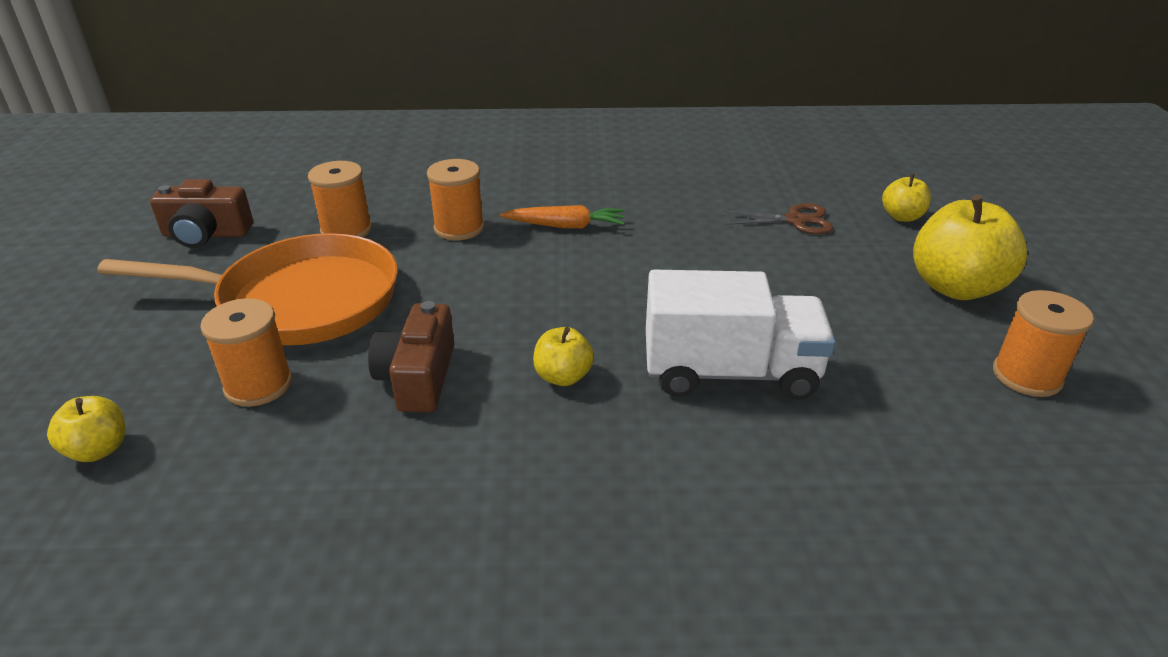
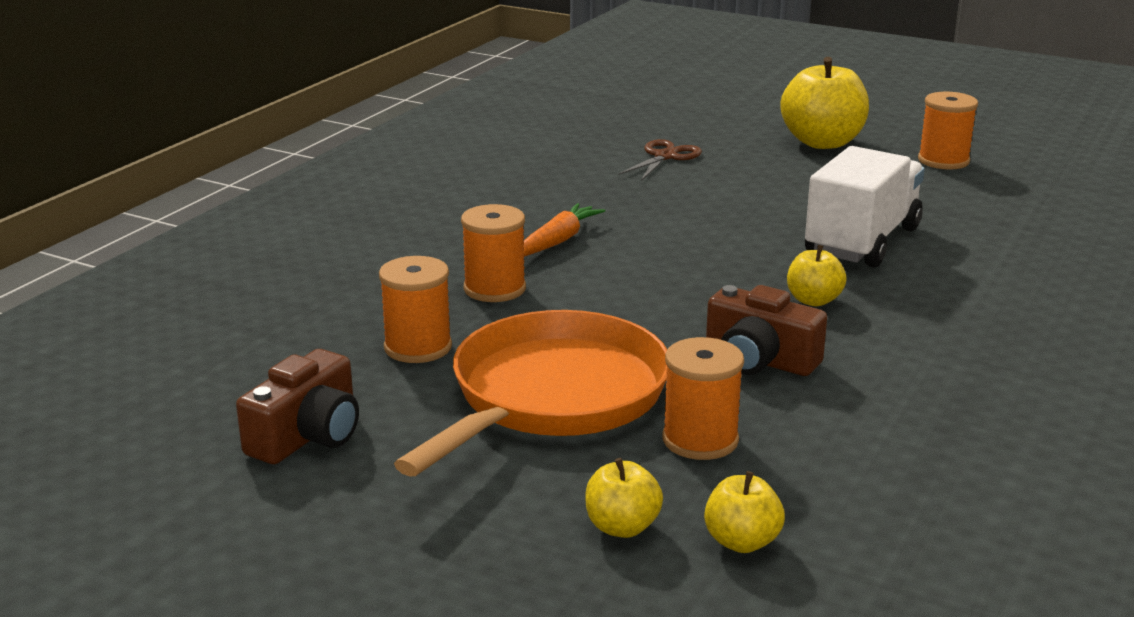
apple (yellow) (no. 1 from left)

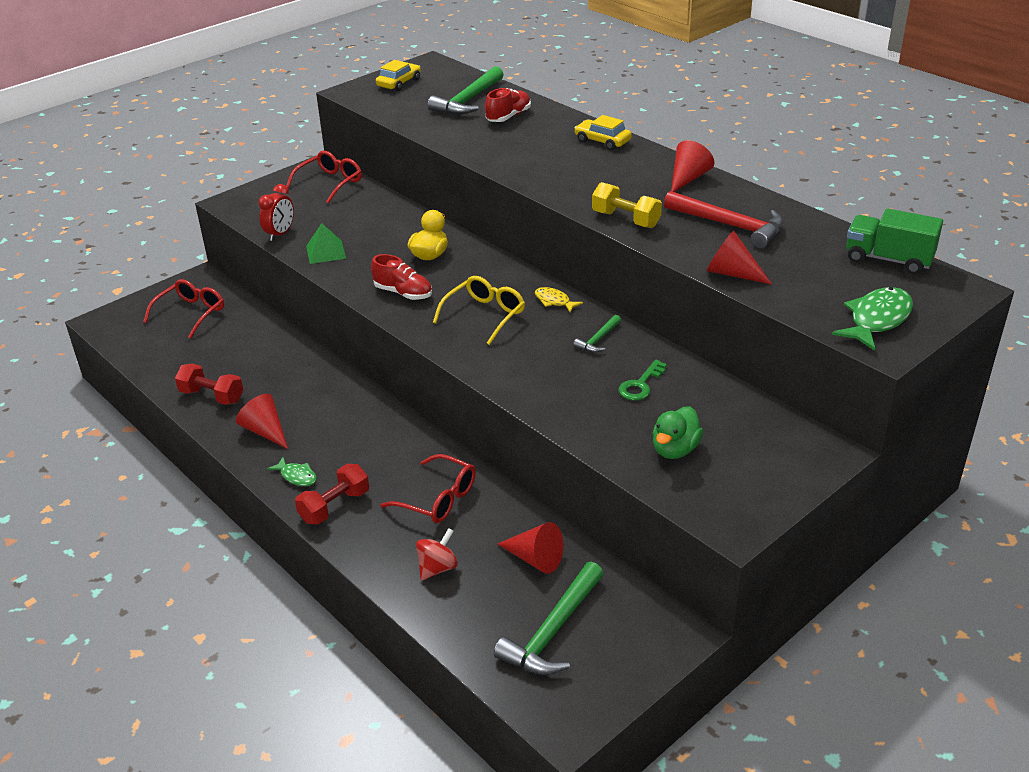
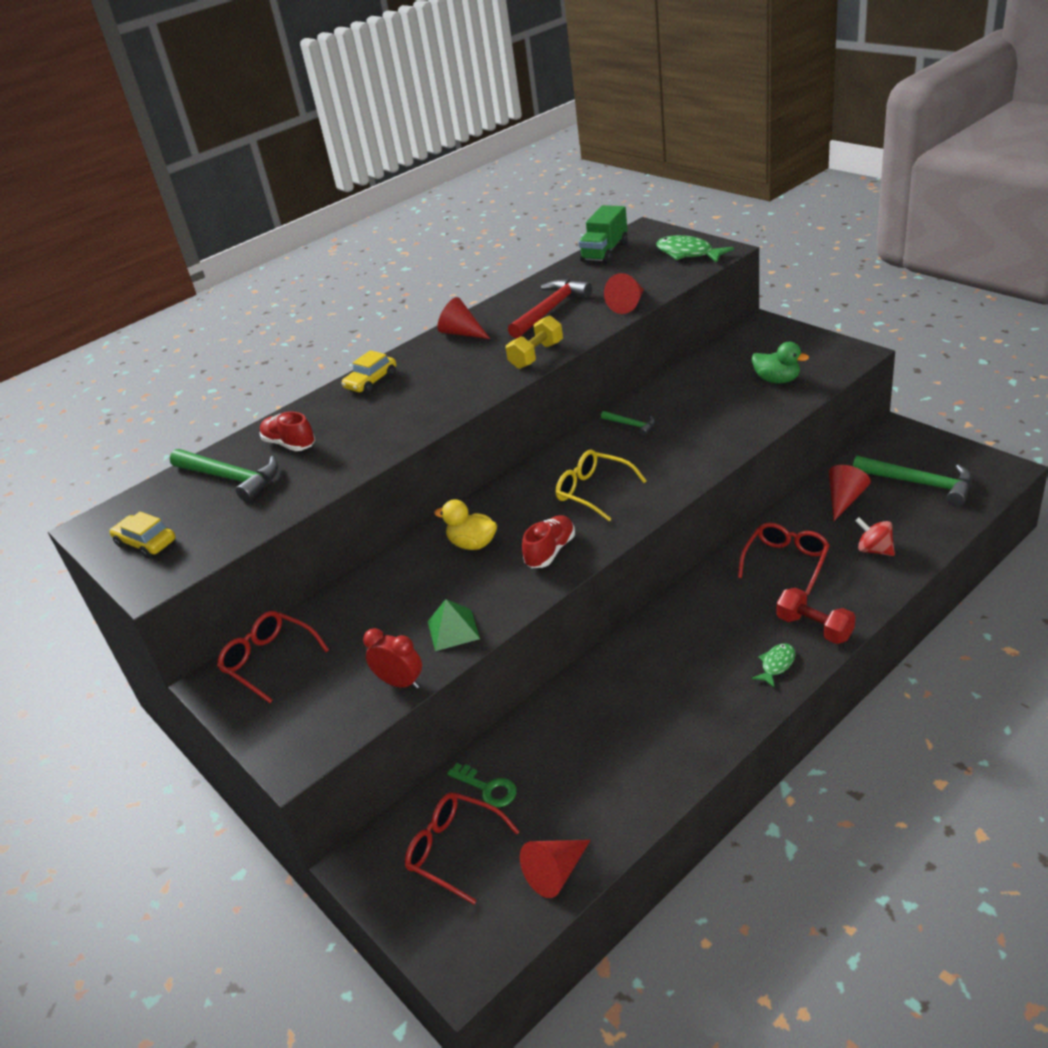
dumbbell (red) (no. 1 from left in the first image)
cone (red) (no. 2 from left)
fish (yellow)
key (green)

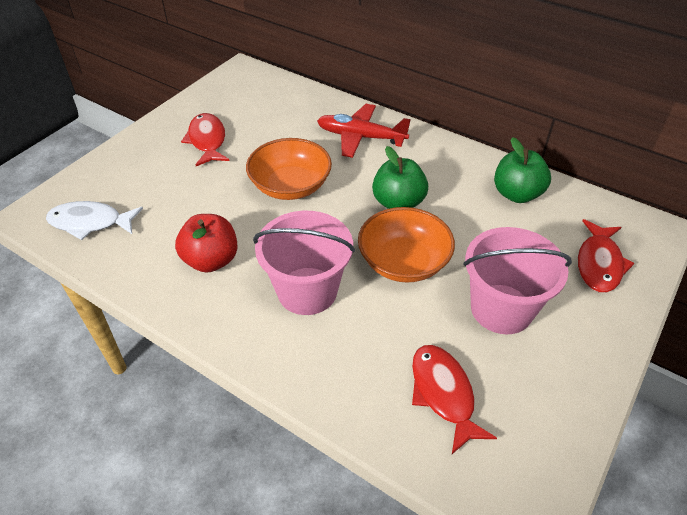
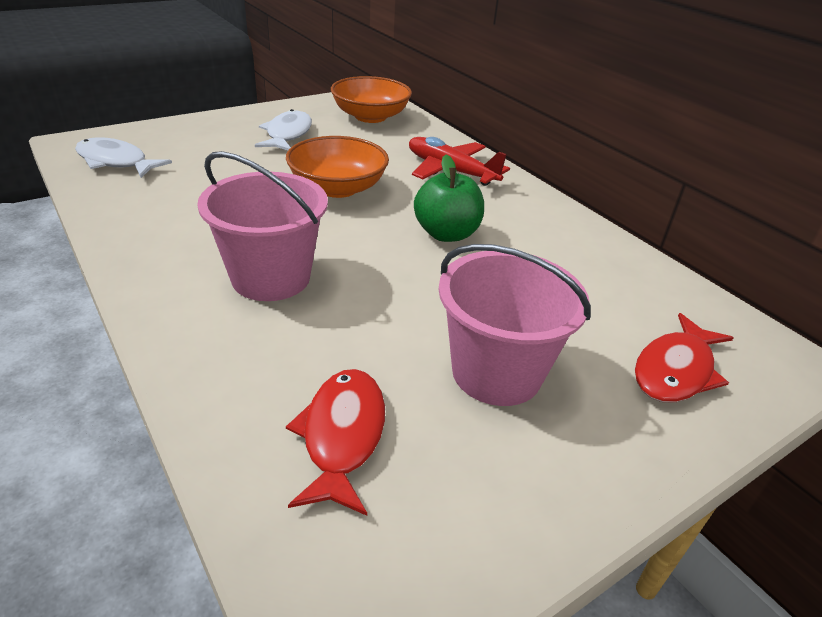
apple (red)
fish (white) (no. 2 from left)
bowl (orange) (no. 2 from left)
apple (green) (no. 2 from left in the first image)

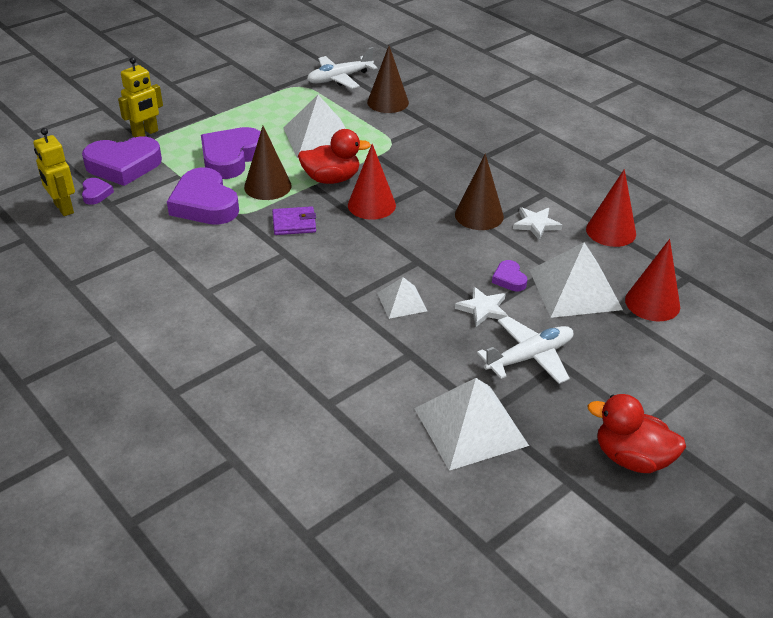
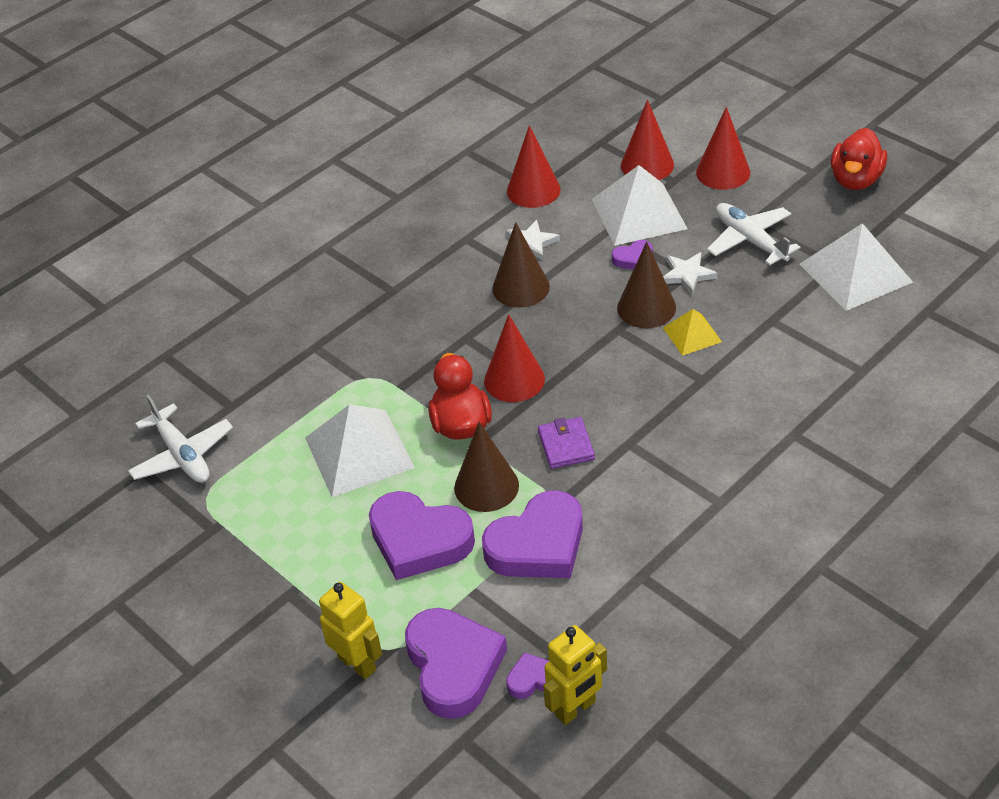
cone (brown) (no. 3 from left)
pyramid (yellow)
cone (red) (no. 4 from left)

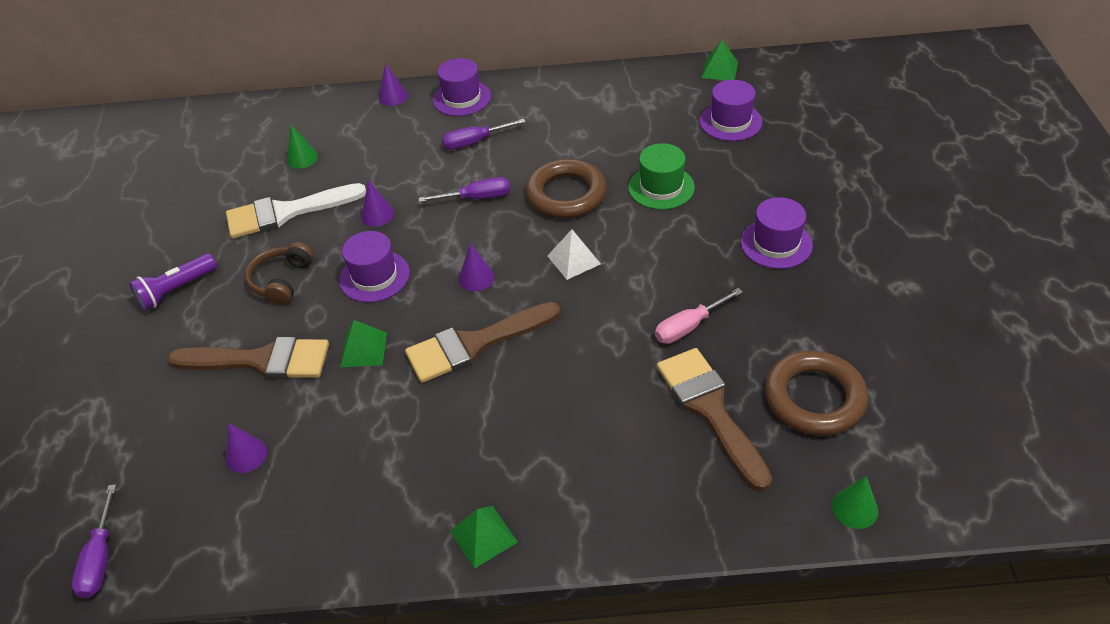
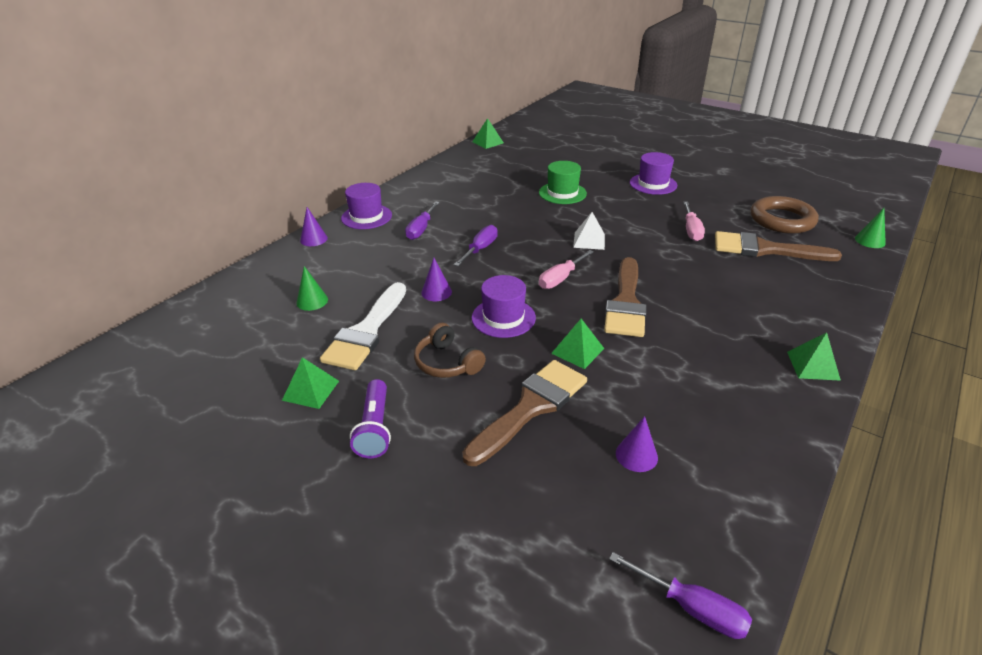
screwdriver (pink) (no. 1 from left)
ring (brown) (no. 1 from left in the first image)
hat (purple) (no. 3 from left in the first image)
pyramid (green) (no. 1 from left)

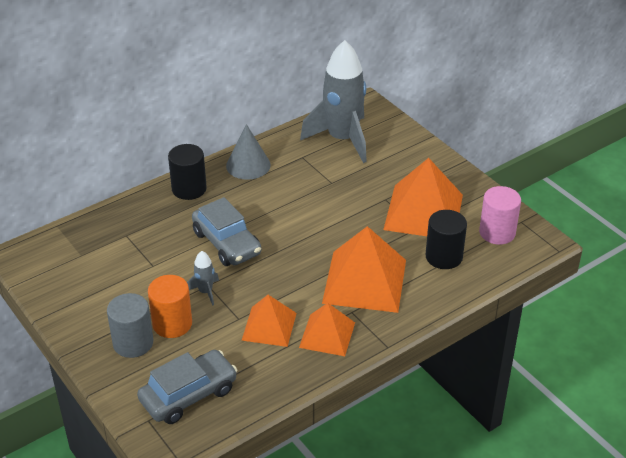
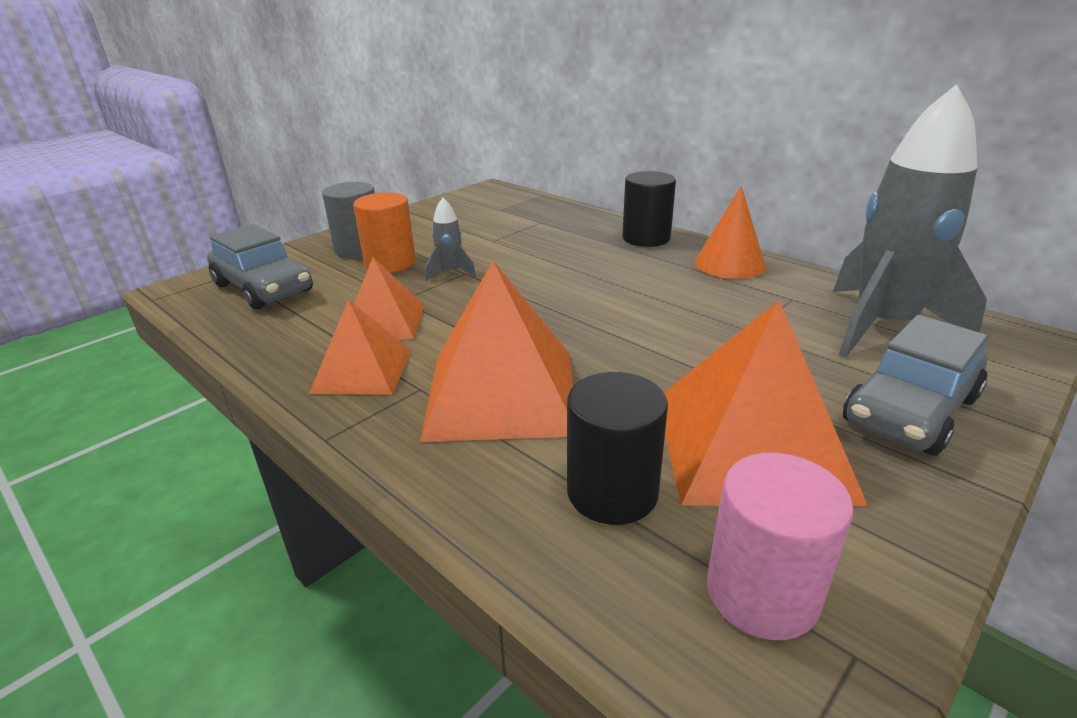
car (grey) (no. 2 from left)
cone (orange)

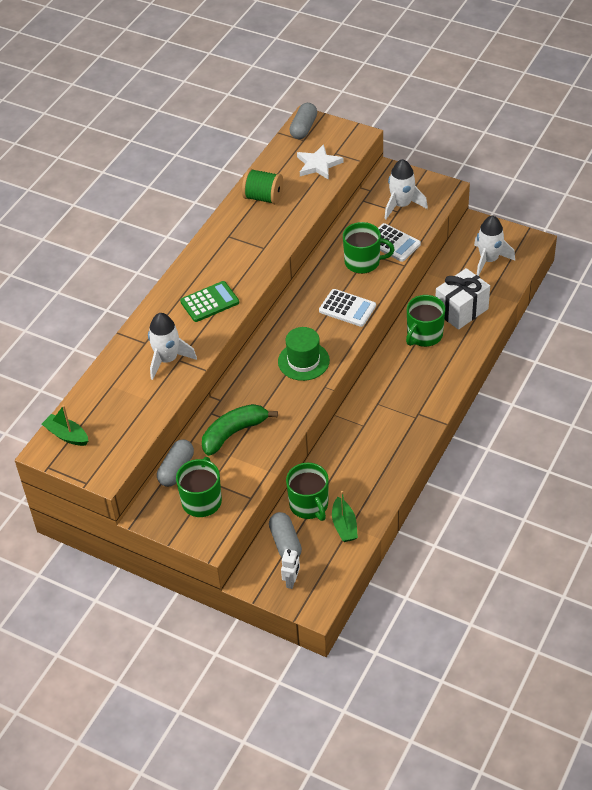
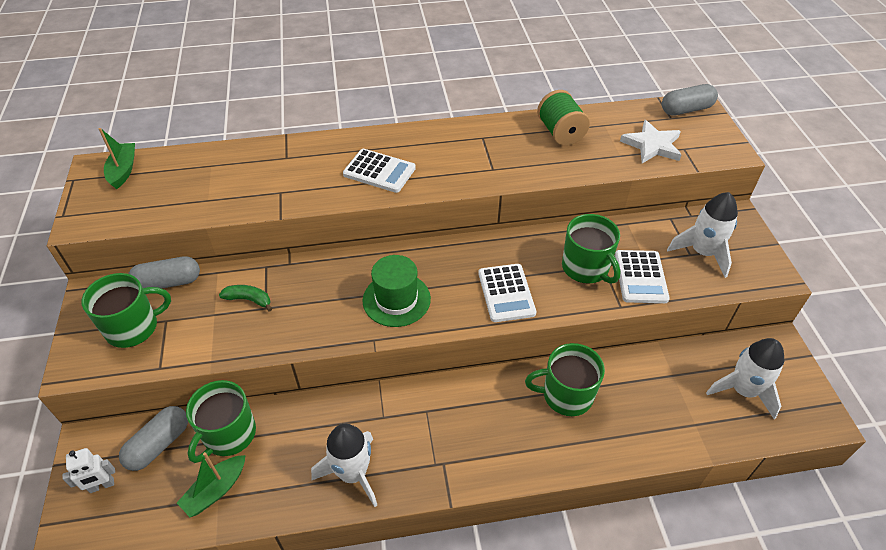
rocket (white) (no. 1 from left)
calculator (white) (no. 1 from left)
banana (green)
gift (white)

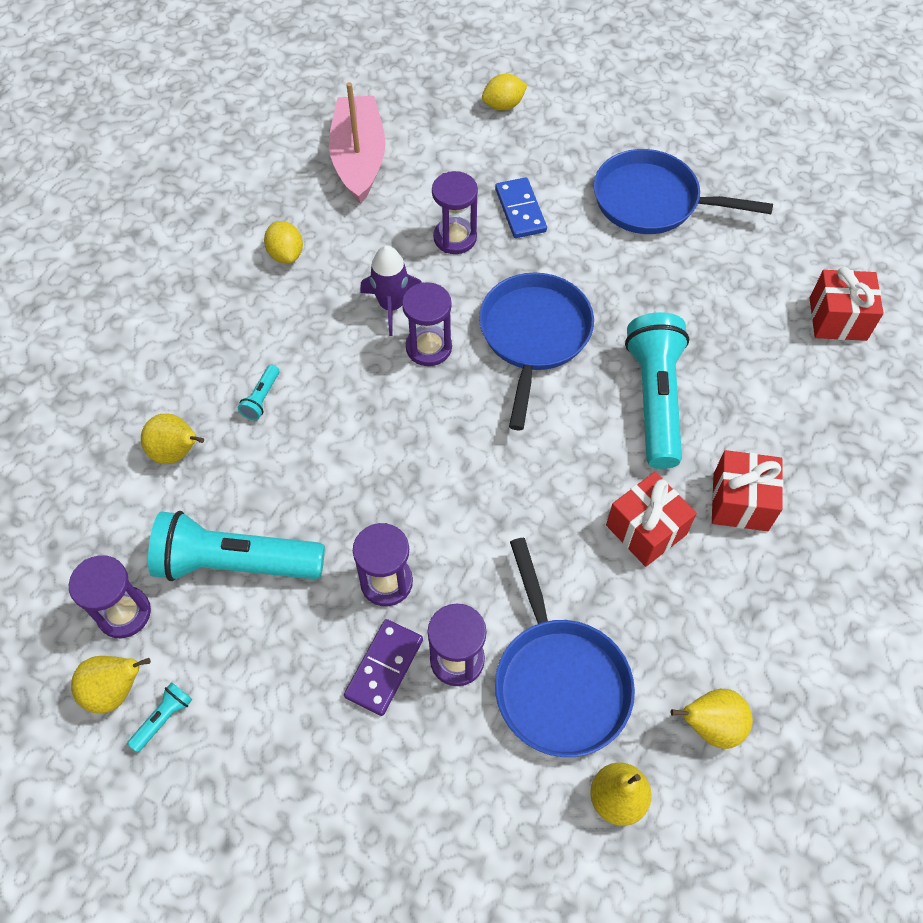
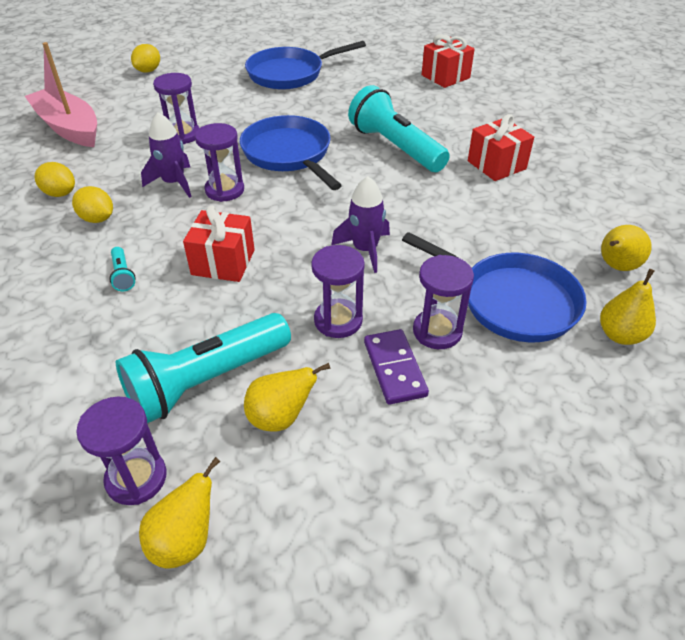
flashlight (turquoise) (no. 1 from left in the first image)
pear (yellow) (no. 2 from left)
domino (blue)
gift (red) (no. 1 from left)
lemon (yellow) (no. 2 from left)
rocket (purple) (no. 2 from left)

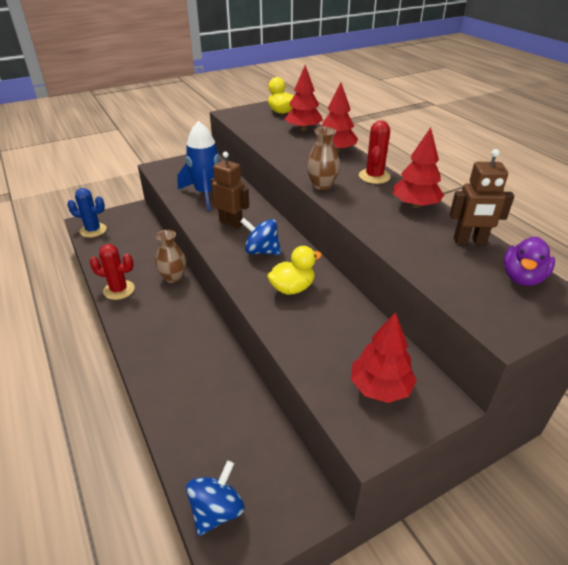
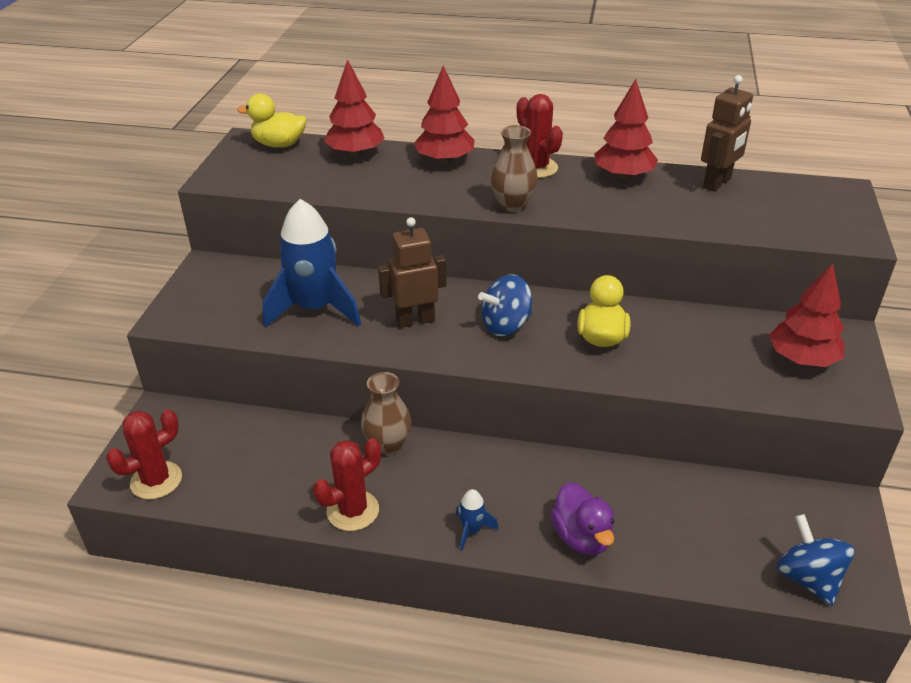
cactus (red) (no. 1 from left)
duck (purple)
rocket (blue) (no. 2 from left)

